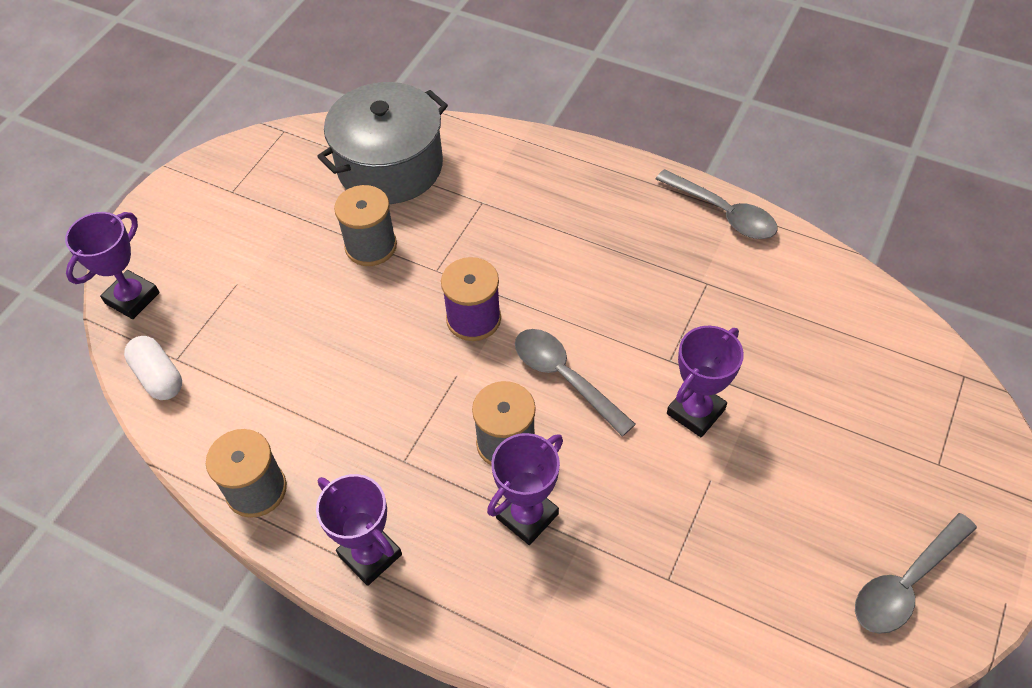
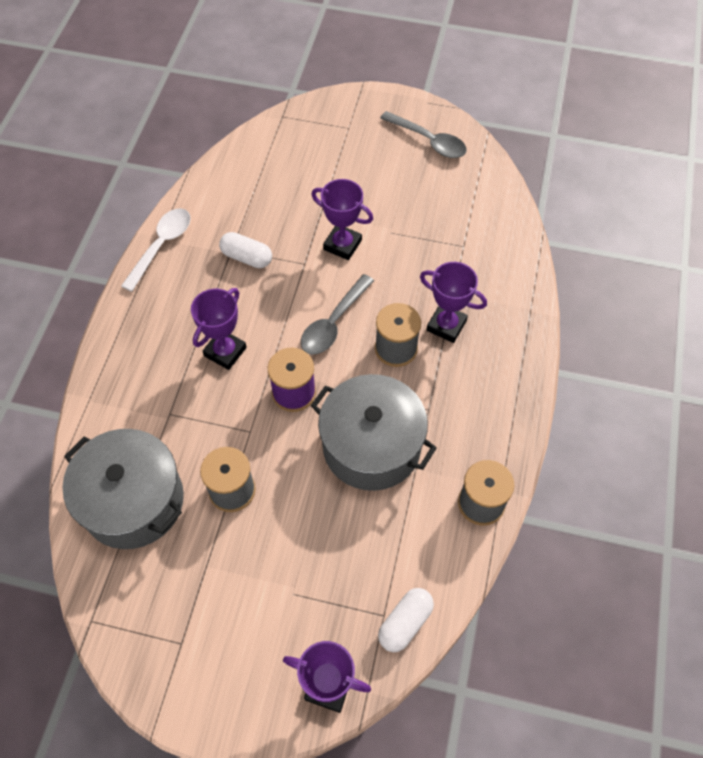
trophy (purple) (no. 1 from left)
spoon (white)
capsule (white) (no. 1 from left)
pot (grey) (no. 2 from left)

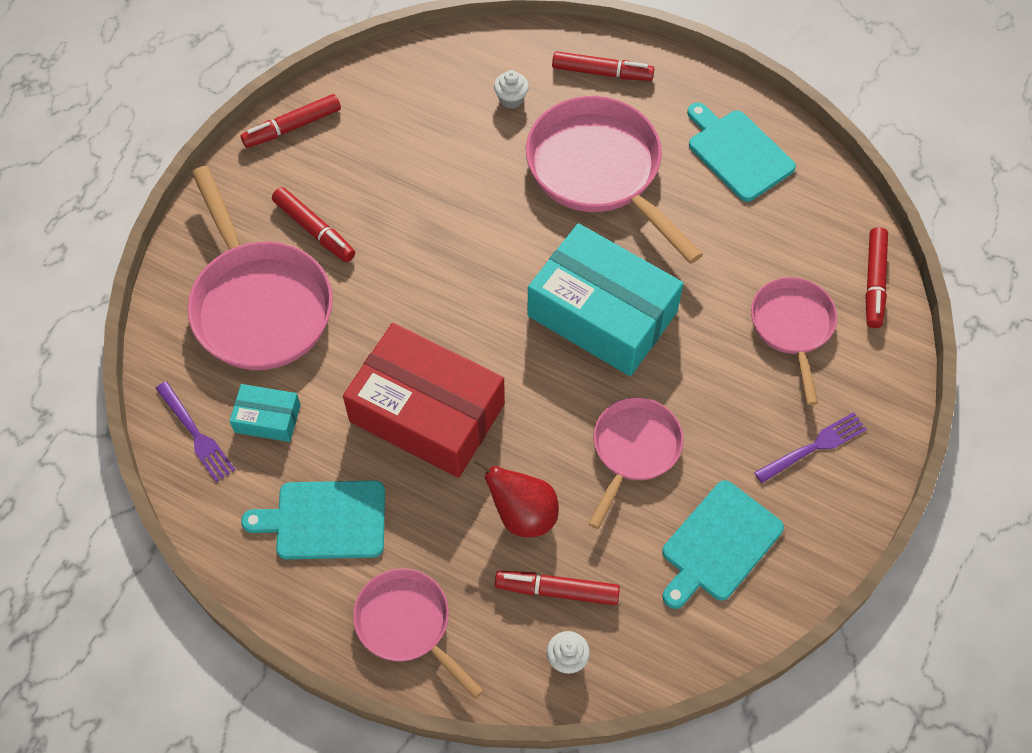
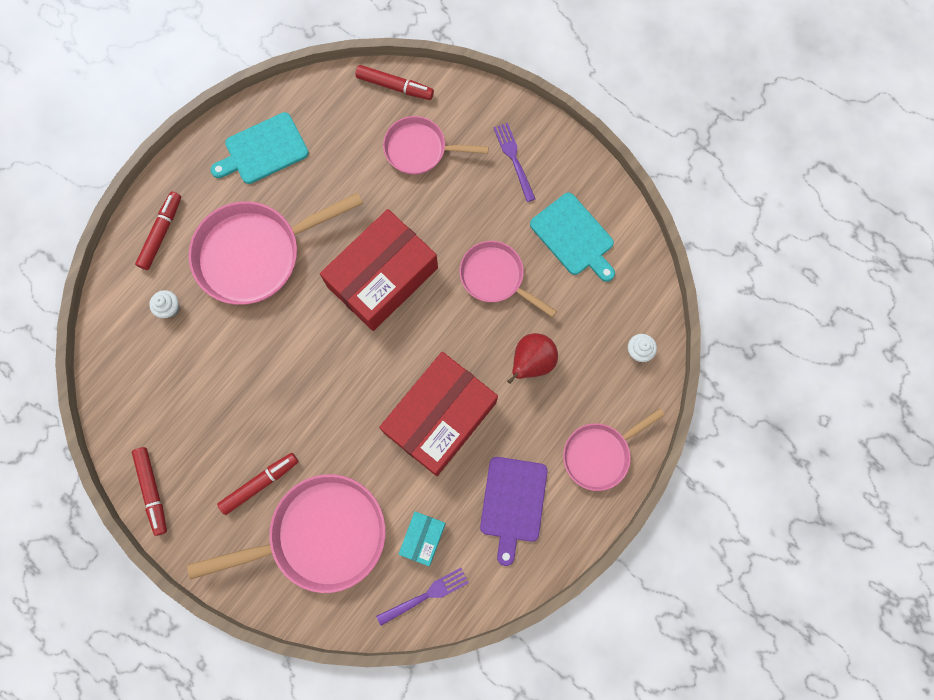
cutting board (purple)
marker (red) (no. 3 from left in the first image)
box (red) (no. 1 from left)

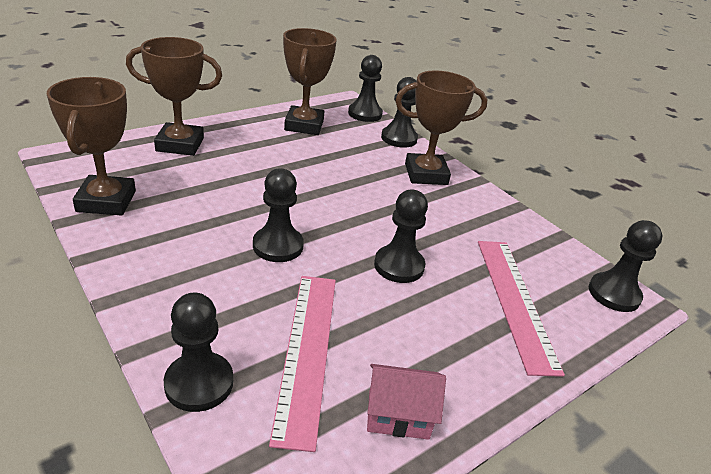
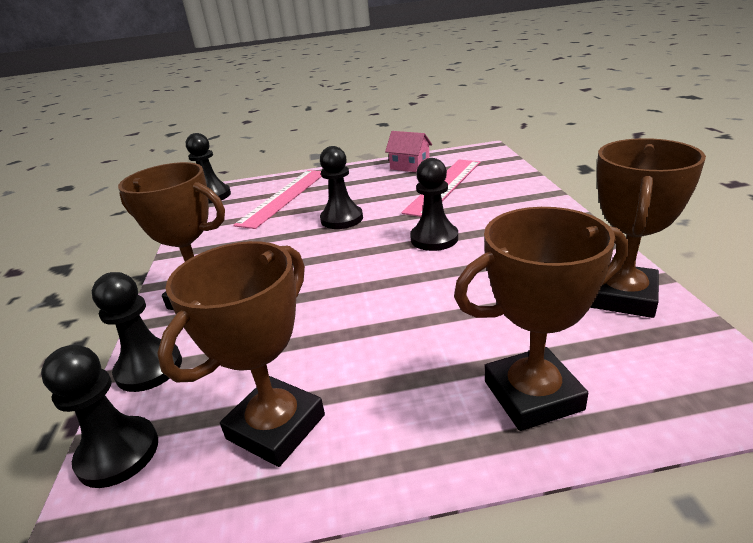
trophy (brown) (no. 3 from left)
pawn (black) (no. 1 from left in the first image)

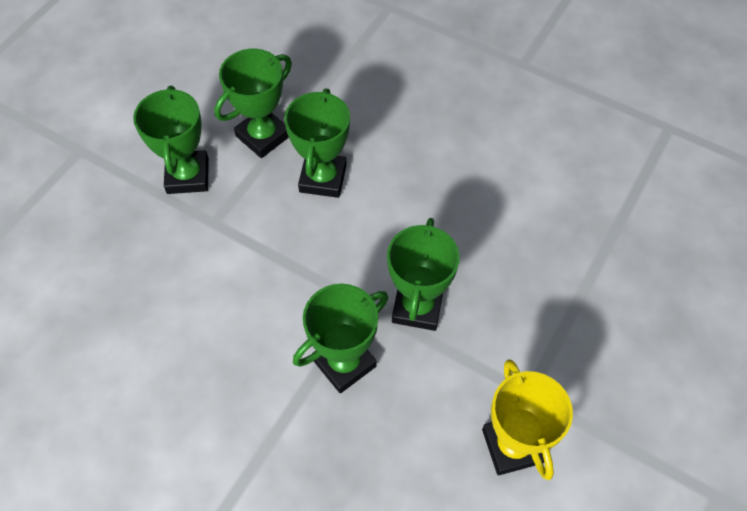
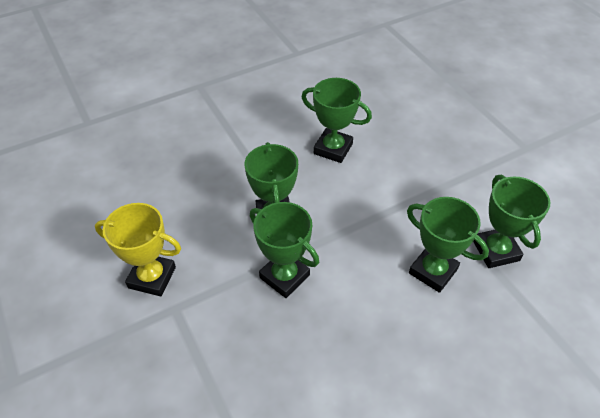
trophy (green) (no. 3 from left)

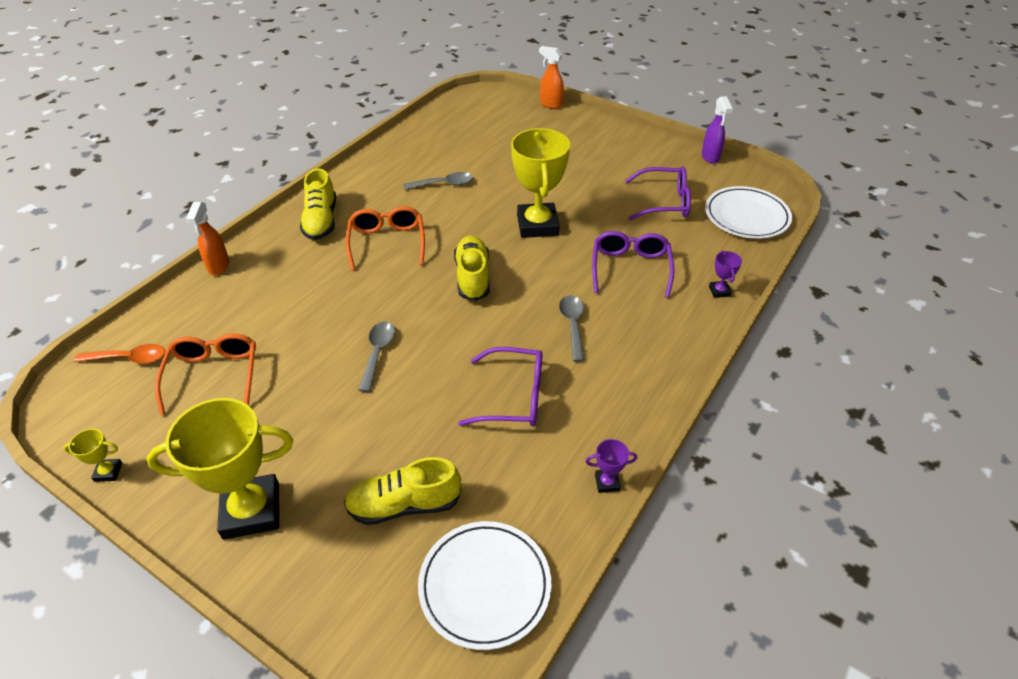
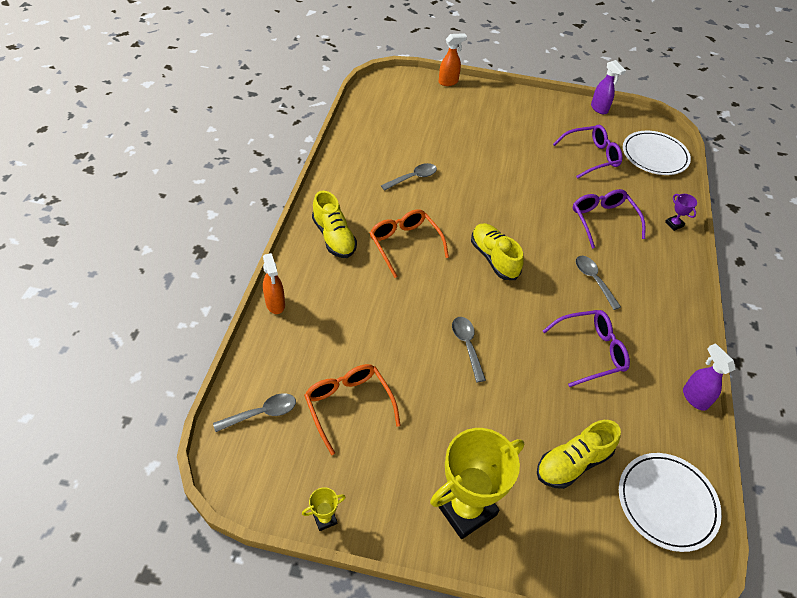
spoon (grey) (no. 1 from left)
trophy (yellow) (no. 3 from left in the first image)
spray bottle (orange) (no. 2 from left)
spray bottle (purple) (no. 2 from left)

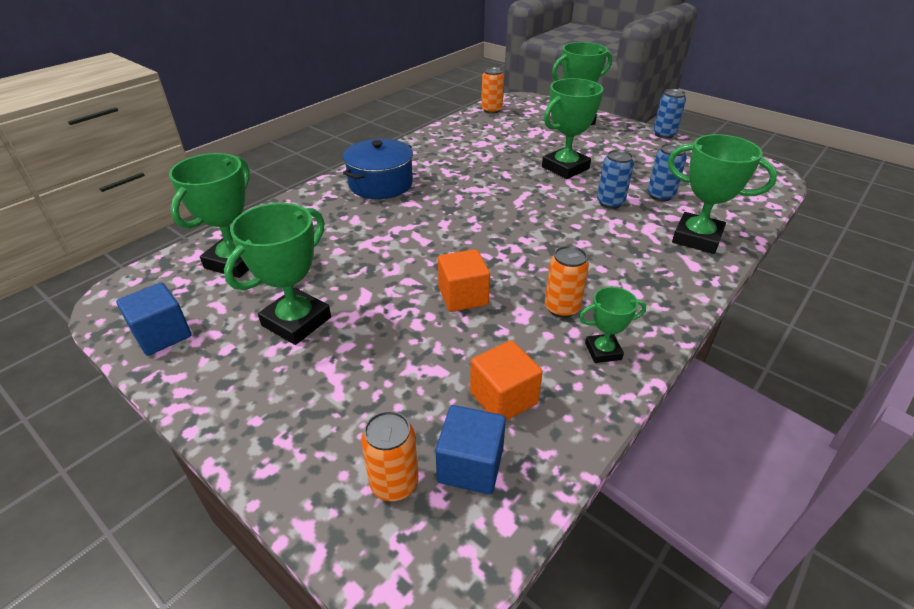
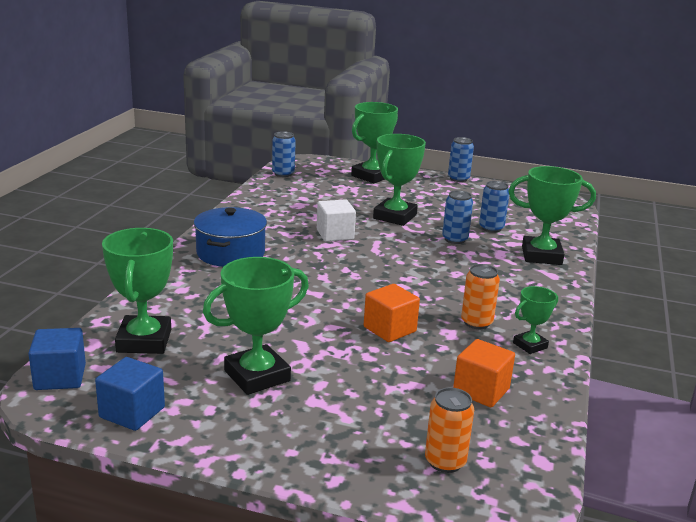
trophy (green) (no. 2 from left)
cube (blue) (no. 1 from left)
can (blue) (no. 1 from left)
cube (white)

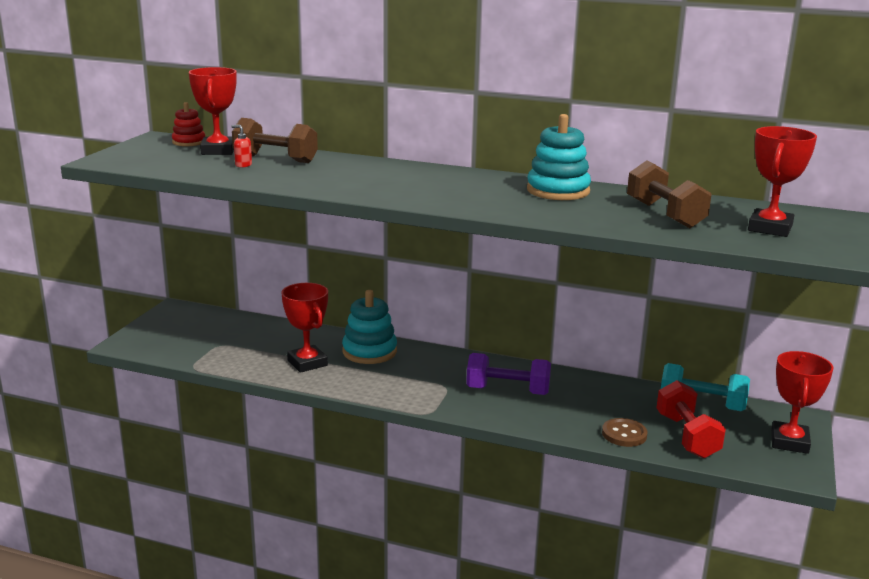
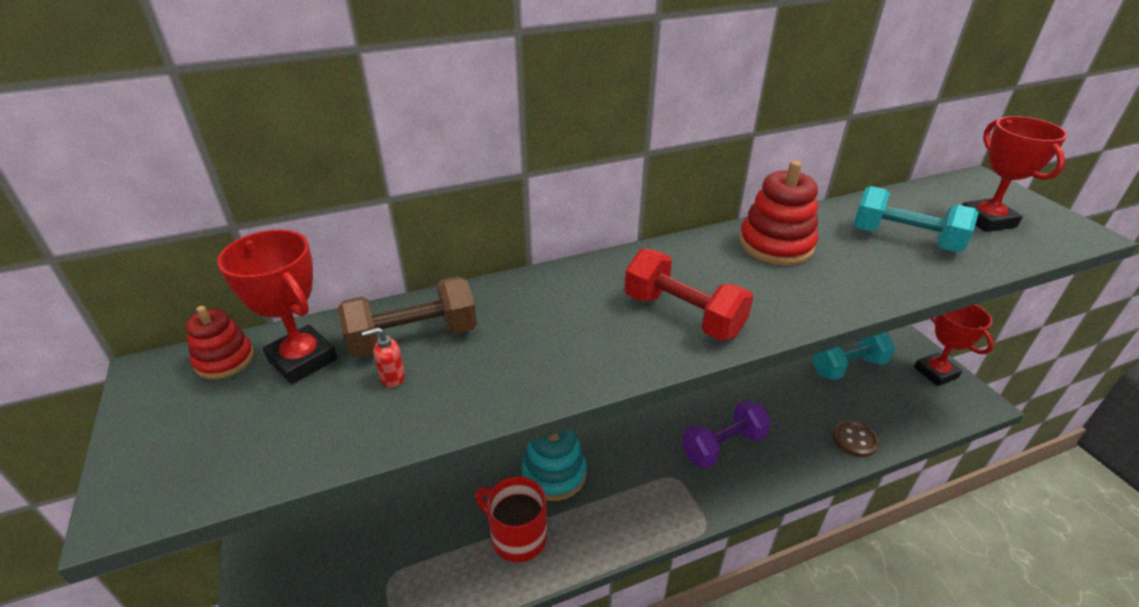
mug (red)
stacking toy (red) (no. 2 from left)
dumbbell (turquoise) (no. 2 from left)
dumbbell (red)

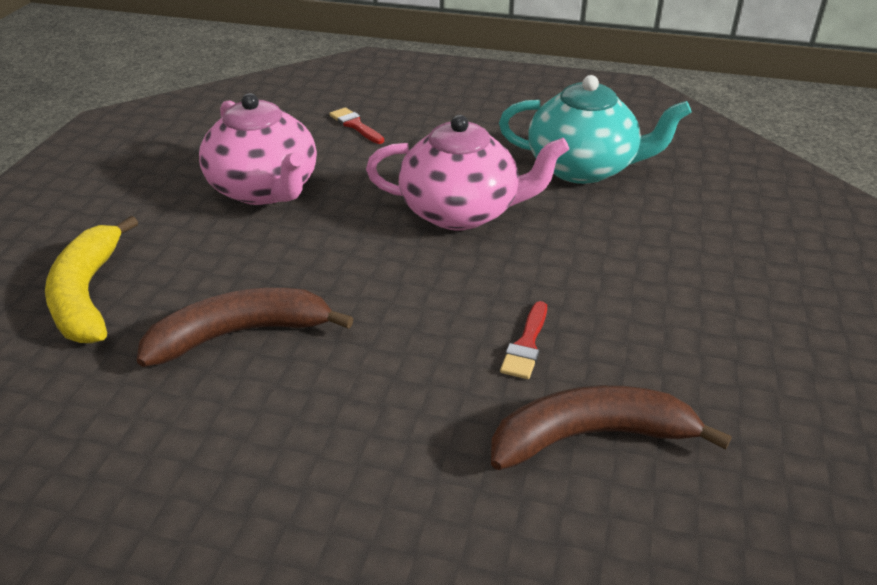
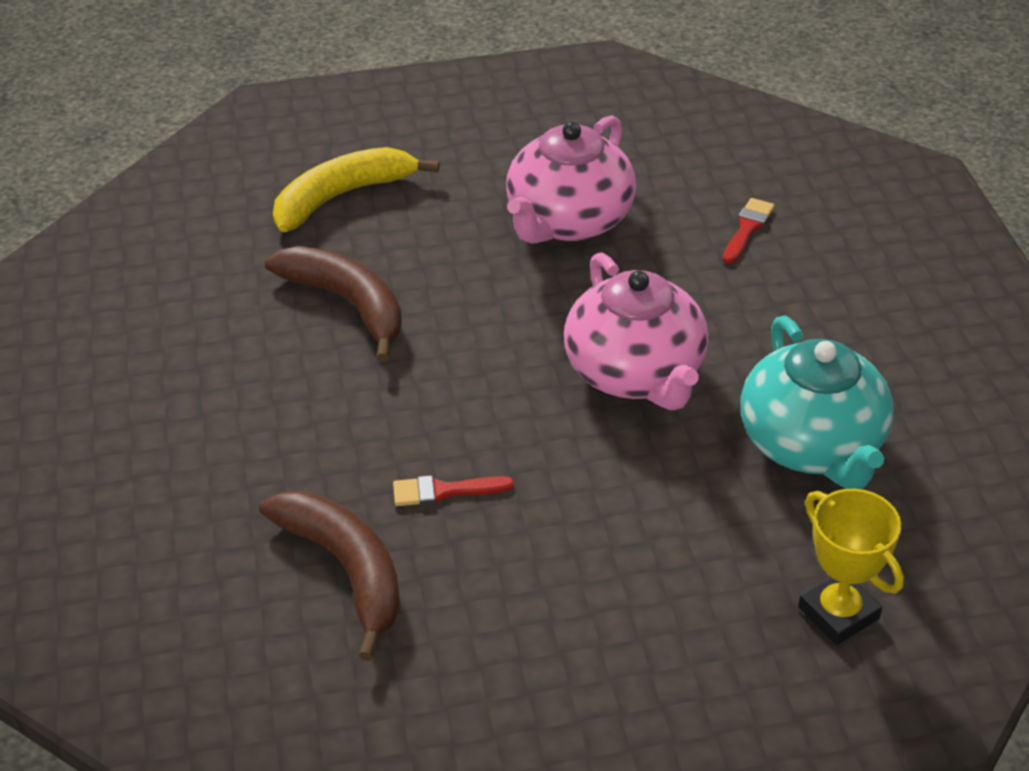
trophy (yellow)

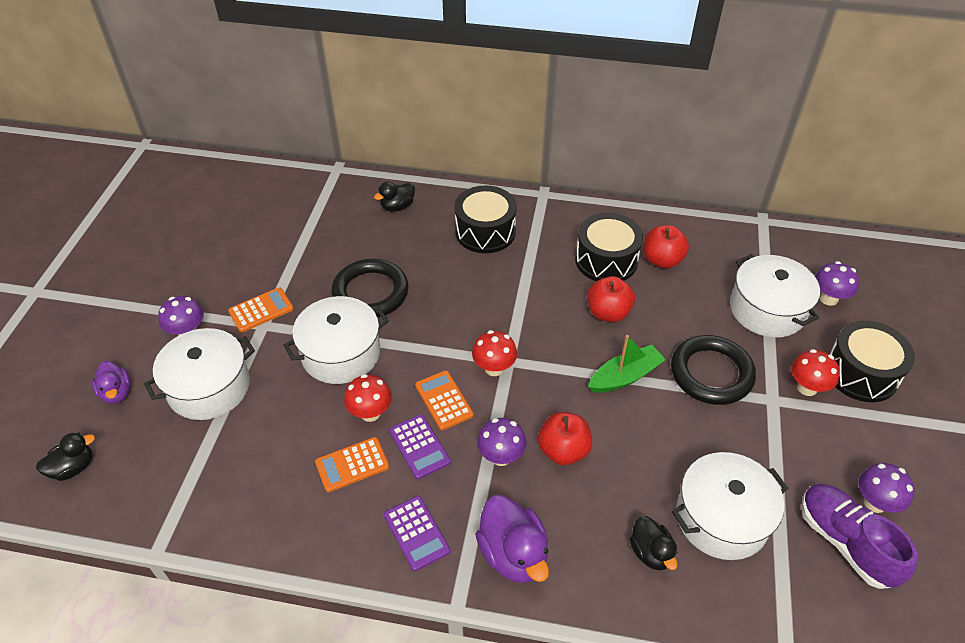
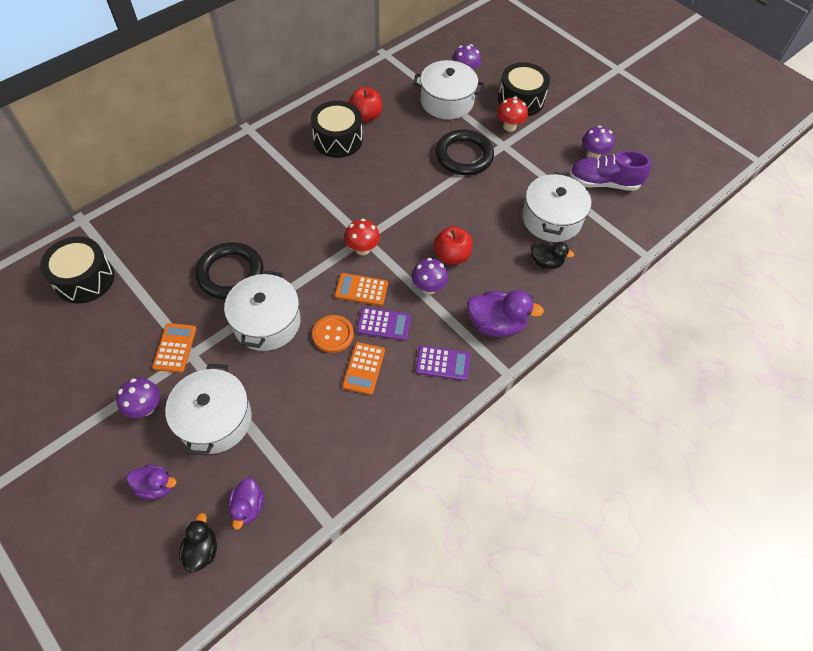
button (orange)
duck (black) (no. 2 from left in the first image)
drum (black) (no. 1 from left)
apple (red) (no. 2 from left in the first image)
boat (green)
duck (purple) (no. 2 from left)

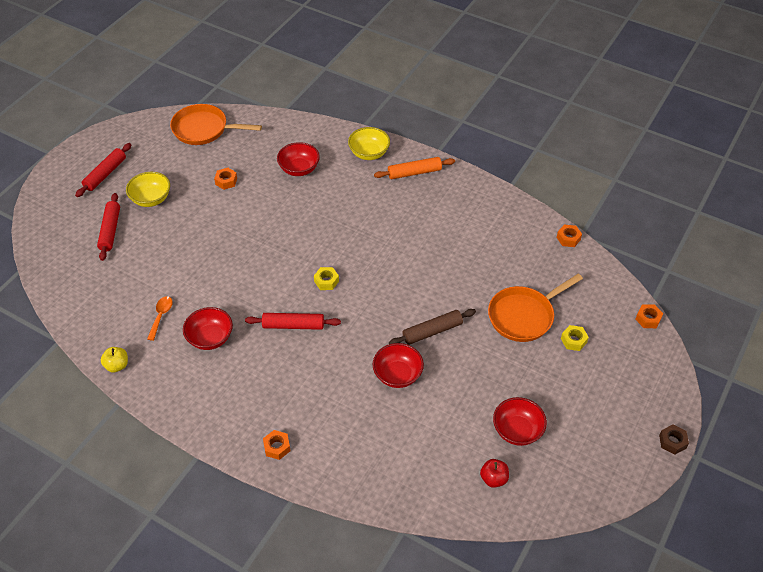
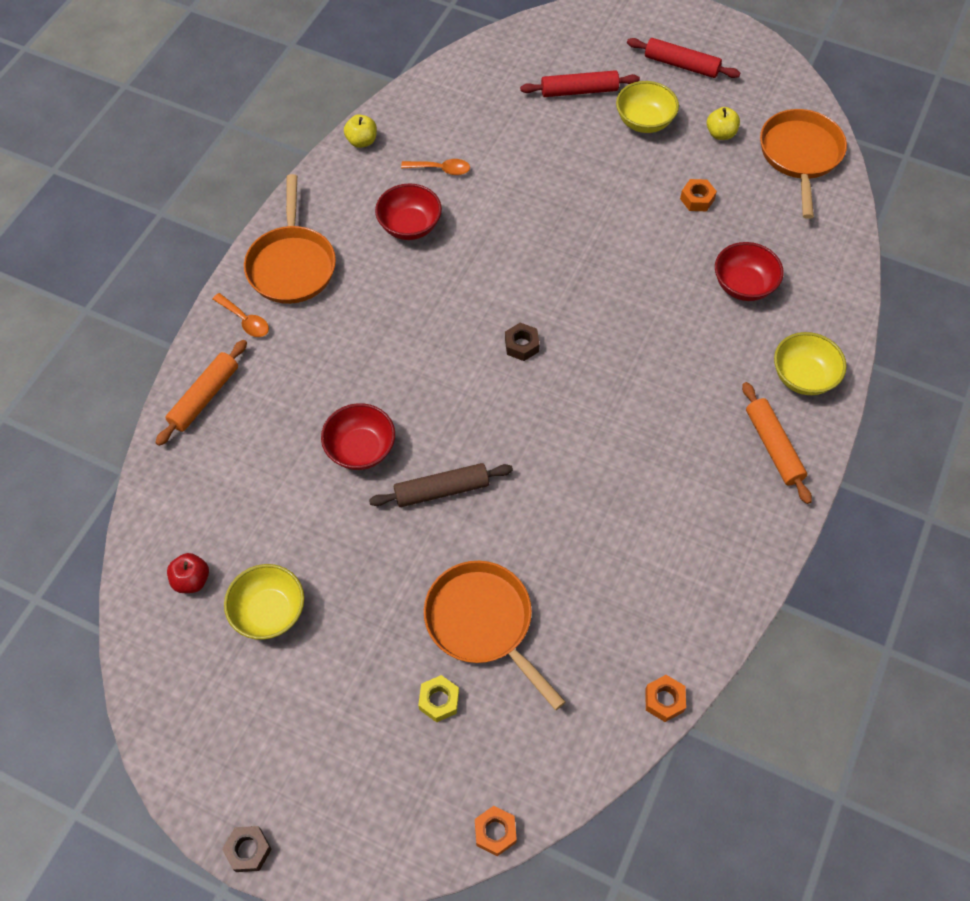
rolling pin (red) (no. 3 from left in the first image)
spoon (orange) (no. 1 from left)
nut (brown) (no. 2 from left)
rolling pin (brown)
bowl (yellow) (no. 1 from left)
rolling pin (orange) (no. 1 from left)
pan (orange) (no. 1 from left)
apple (yellow) (no. 2 from left)

